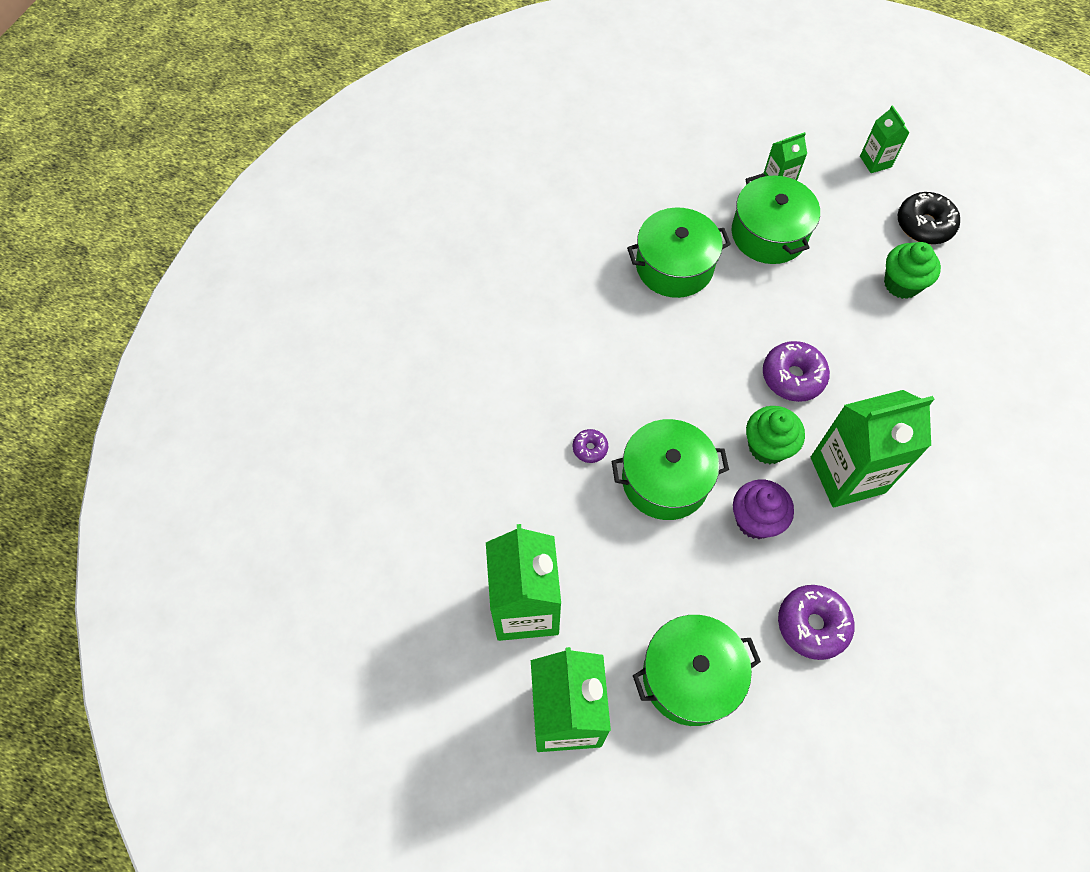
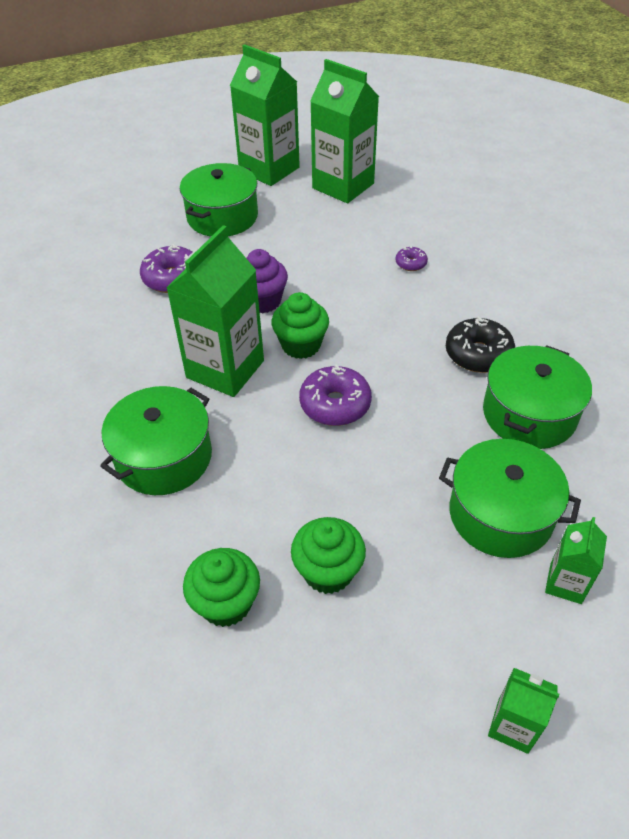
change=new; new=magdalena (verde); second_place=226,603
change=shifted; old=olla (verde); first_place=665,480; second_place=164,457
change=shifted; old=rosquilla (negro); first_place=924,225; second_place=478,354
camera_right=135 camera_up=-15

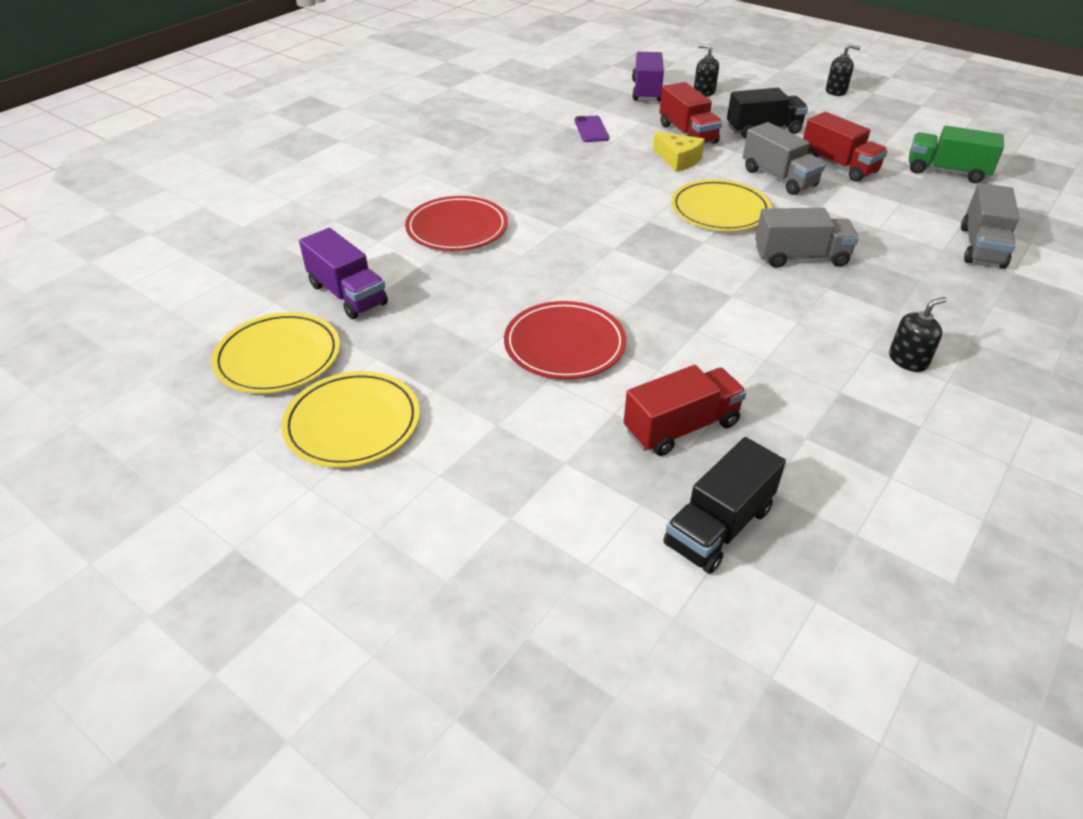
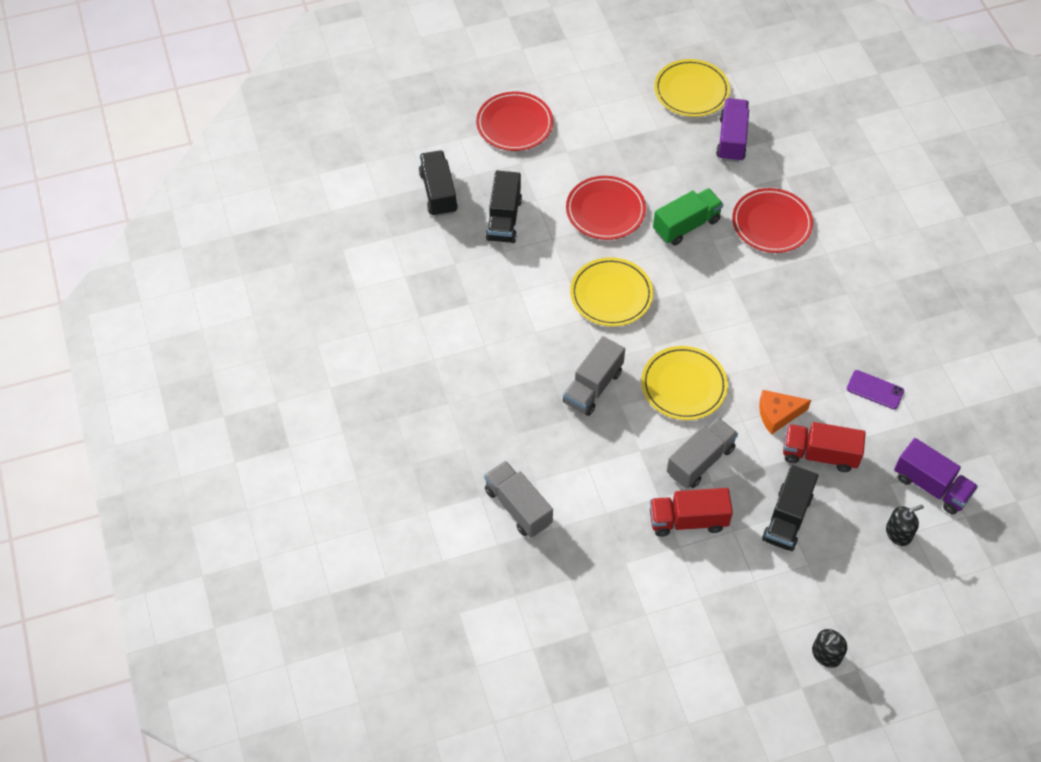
change=gone; old=dispensador de jabón (negro); first_place=908,360
change=new; new=plato (rojo); second_place=514,124
change=shifted; old=plato (amarillo); first_place=352,423; second_place=611,294
change=shifted; old=camión (verde); first_place=946,171; second_place=686,225
change=repainted; old=camión (rojo); new=camión (negro); first_place=681,427; second_place=504,219
change=repainted; old=queso (amarillo); new=queso (naranja); first_place=678,160; second_place=777,414
change=rotated; old=camión (morado); first_place=347,294; second_place=731,139; degrees=105
change=rotated; old=camión (gris); first_place=779,178; second_place=700,461; degrees=135
camera_right=125 camera_up=15

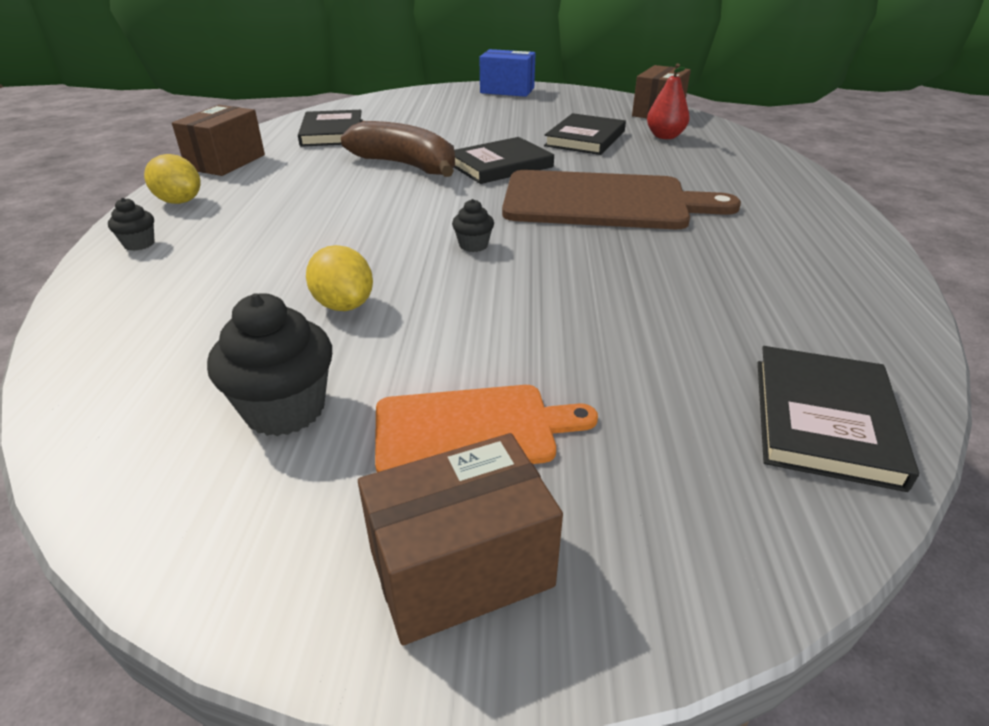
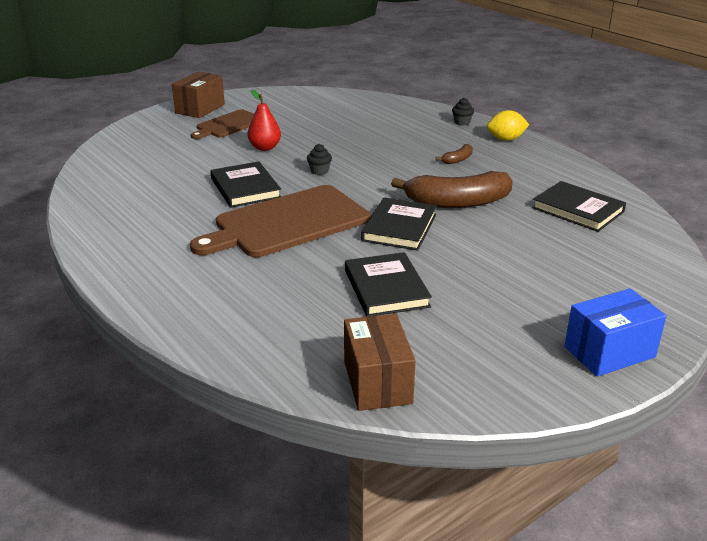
change=gone; old=caja (marrón); first_place=226,162
change=gone; old=magdalena (negro); first_place=285,409
change=gone; old=limón (amarillo); first_place=344,305
change=new; new=plátano (marrón); second_place=458,159
change=shifted; old=pera (rojo); first_place=665,136; second_place=265,148
change=shifted; old=libro (negro); first_place=824,420; second_place=245,188
change=repainted; old=tabla de cortar (naranja); new=tabla de cortar (marrón); first_place=472,430; second_place=228,125
camera_right=140 camera_up=-5

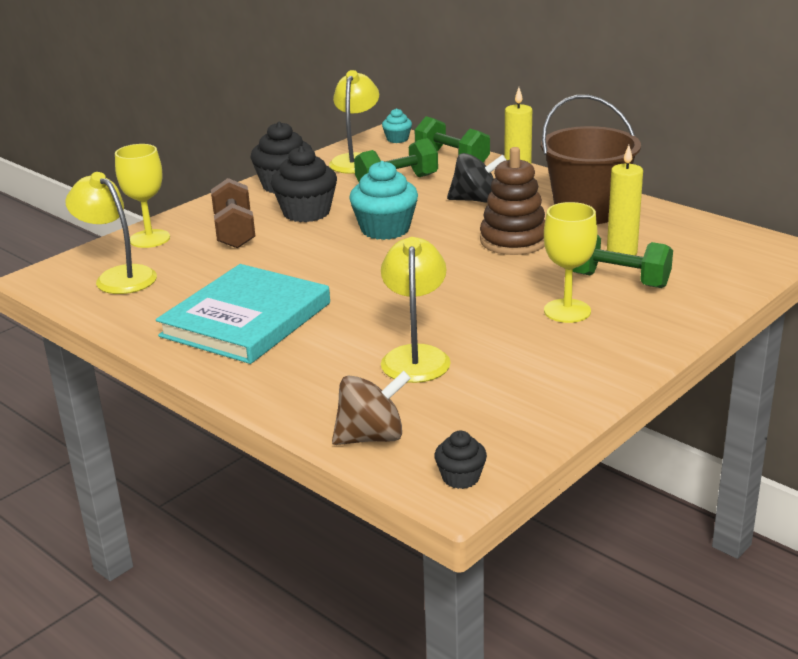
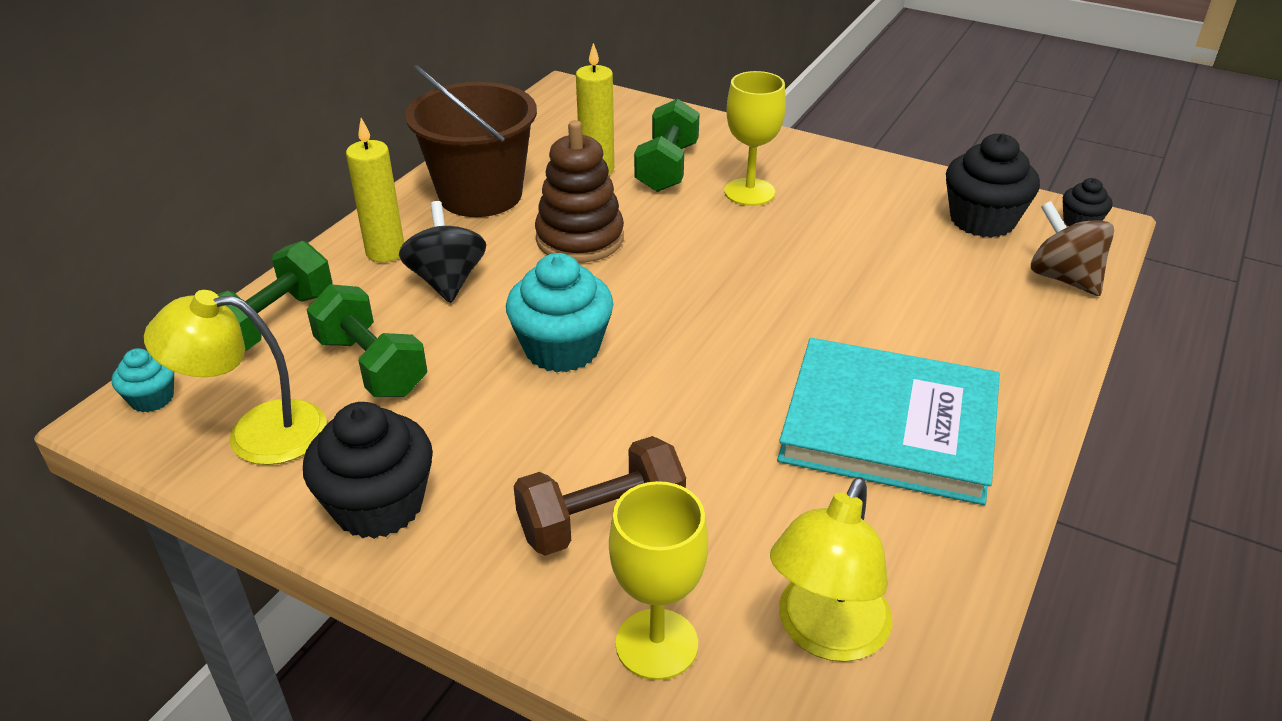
change=gone; old=lámpara (amarillo); first_place=416,356
change=shifted; old=magdalena (negro); first_place=306,212; second_place=982,220
camera_right=-105 camera_up=10

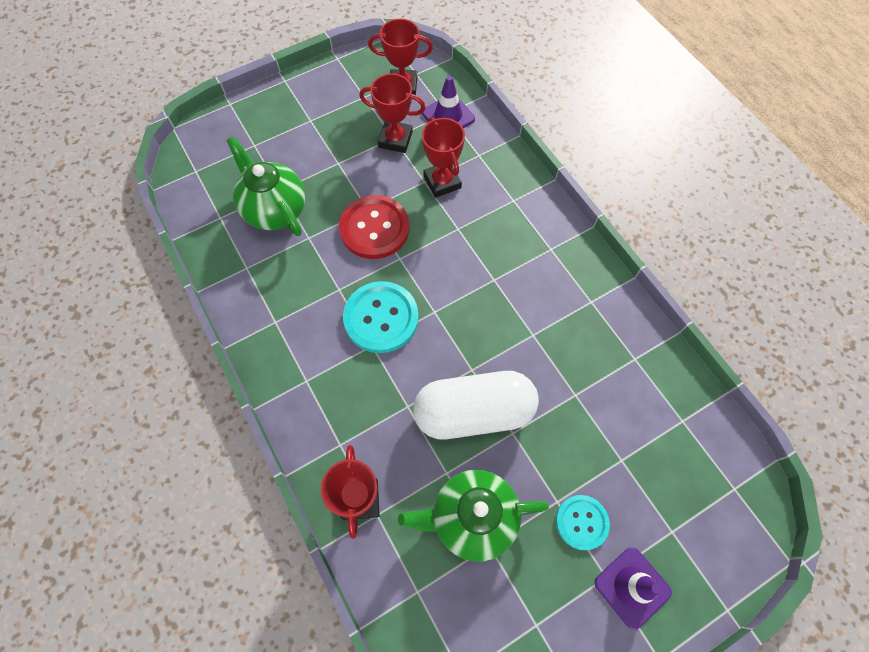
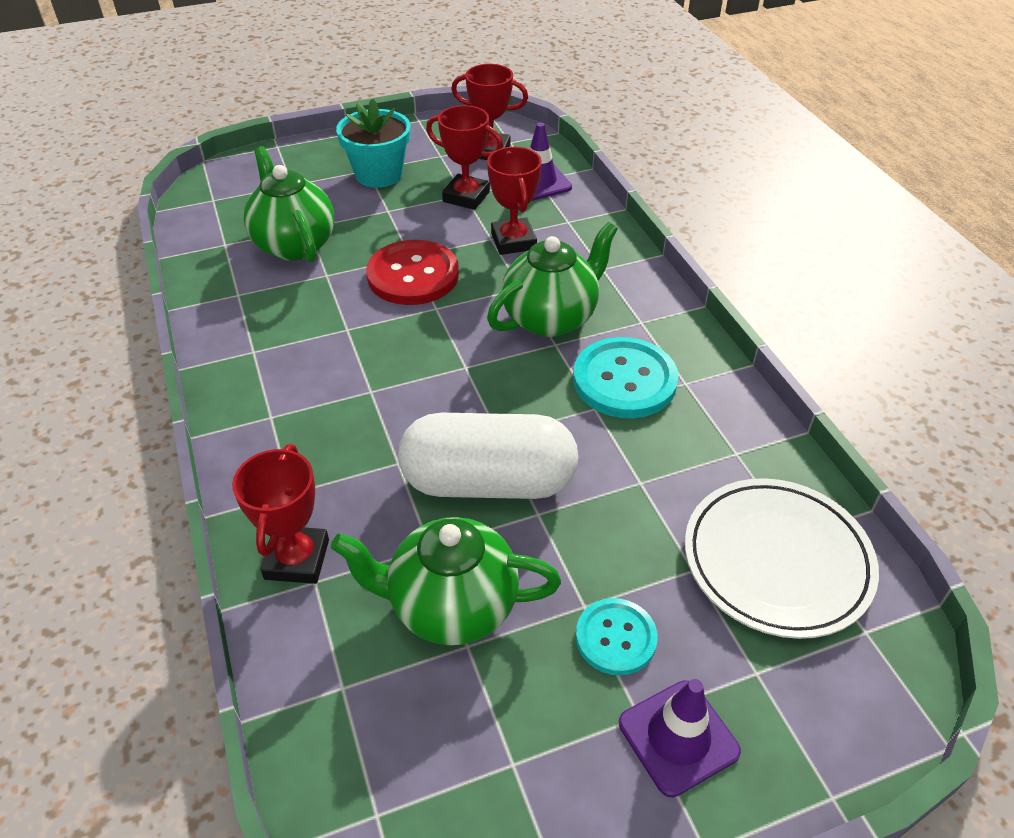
change=new; new=maceta (turquesa); second_place=379,174
change=new; new=tetera (verde); second_place=551,318
change=new; new=plato (blanco); second_place=776,561
change=shifted; old=botón (turquesa); first_place=381,318; second_place=624,380
camera_right=10 camera_up=-20

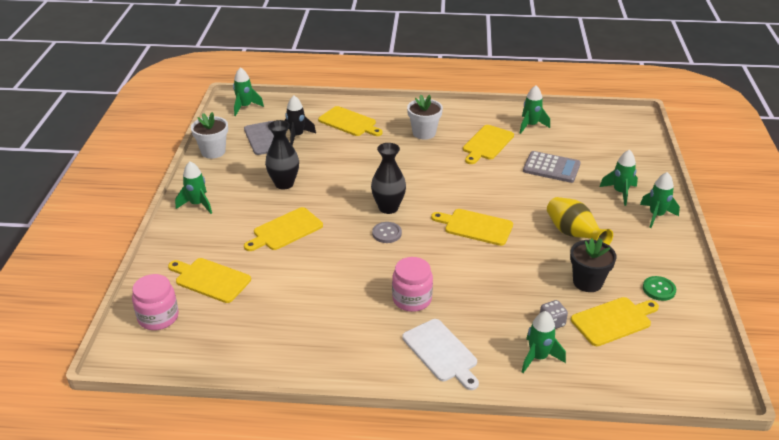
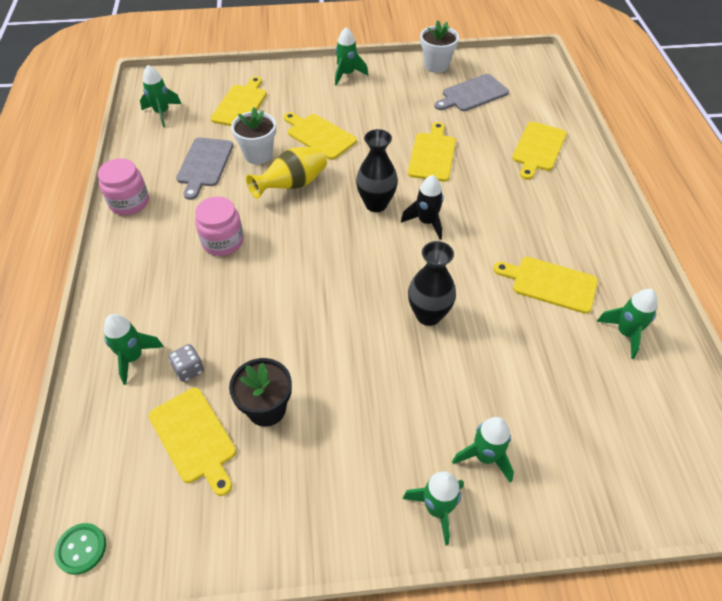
change=gone; old=botón (gris); first_place=387,233
change=gone; old=tabla de cortar (blanco); first_place=441,352
change=gone; old=calculadora (gris); first_place=551,168
change=new; new=tabla de cortar (gris); second_place=204,164
change=shifted; old=tarro (rosa); first_place=158,317; second_place=129,202
change=shifted; old=cohete (verde); first_place=245,107; second_place=162,113
change=shifted; old=florero (negro); first_place=284,184; second_place=428,315
change=shifted; old=cohete (negro); first_place=297,136; second_place=426,222
change=shifted; old=maceta (blanco); first_place=424,133; second_place=258,154
change=shifted; old=tabla de cortar (amarillo); first_place=475,227; second_place=432,155
change=shifted; old=florero (amarillo); first_place=573,234; second_place=292,185
change=shifted; old=botón (verde); first_place=659,289; second_place=81,549
camera_right=80 camera_up=15

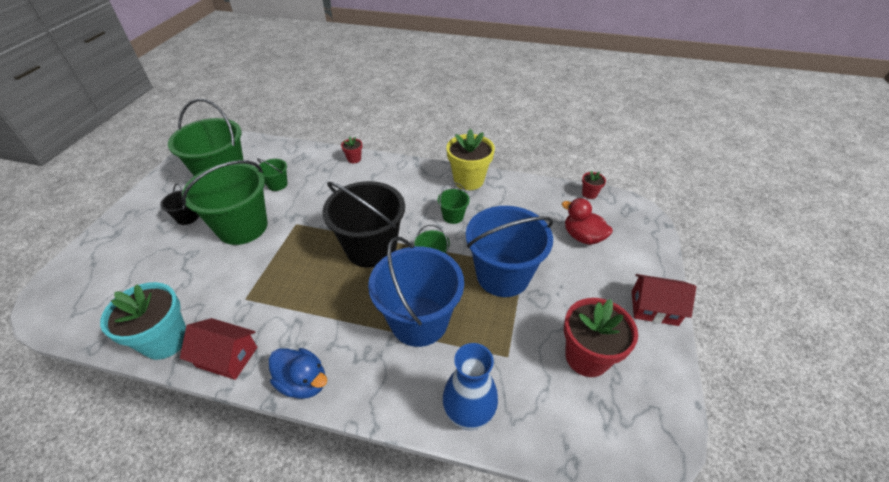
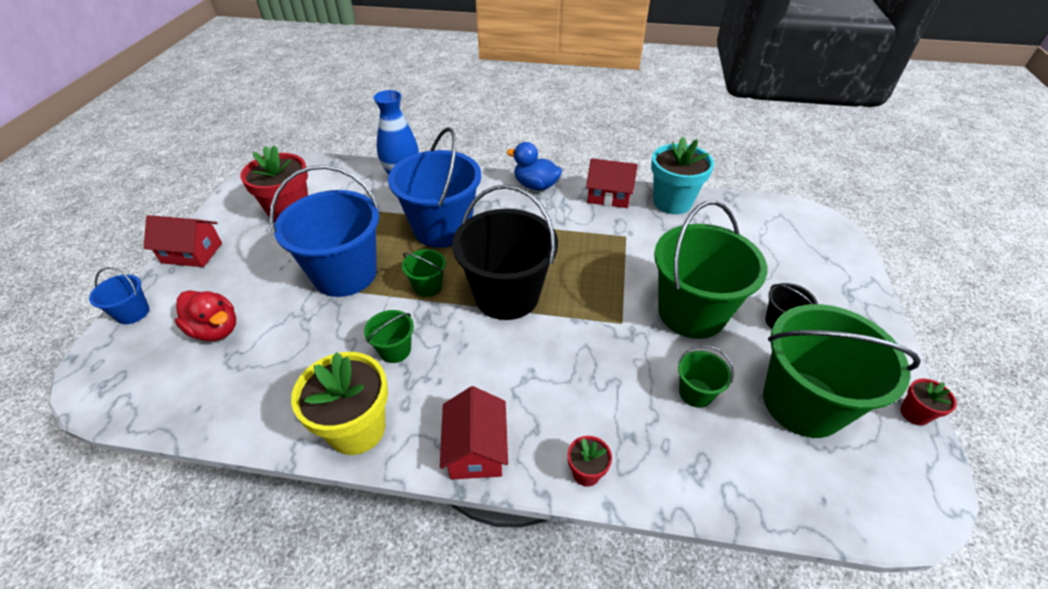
change=new; new=balde (azul); second_place=133,313
change=new; new=casa (rojo); second_place=476,449
change=shifted; old=maceta (rojo); first_place=589,194; second_place=914,414
camera_right=175 camera_up=0

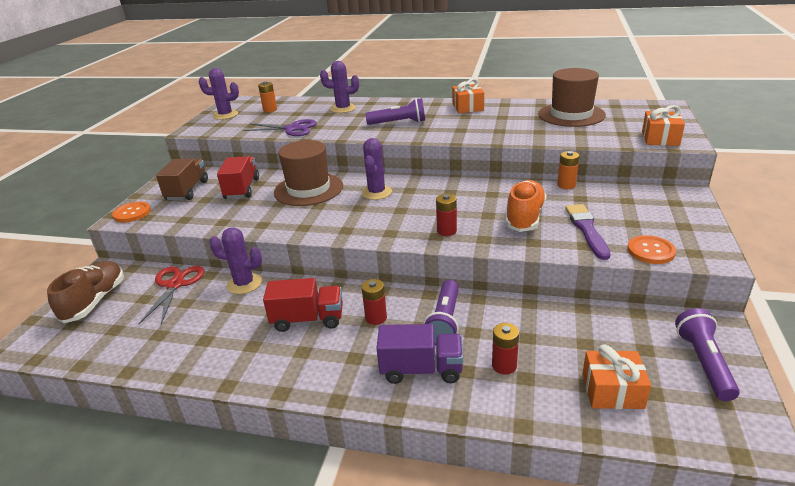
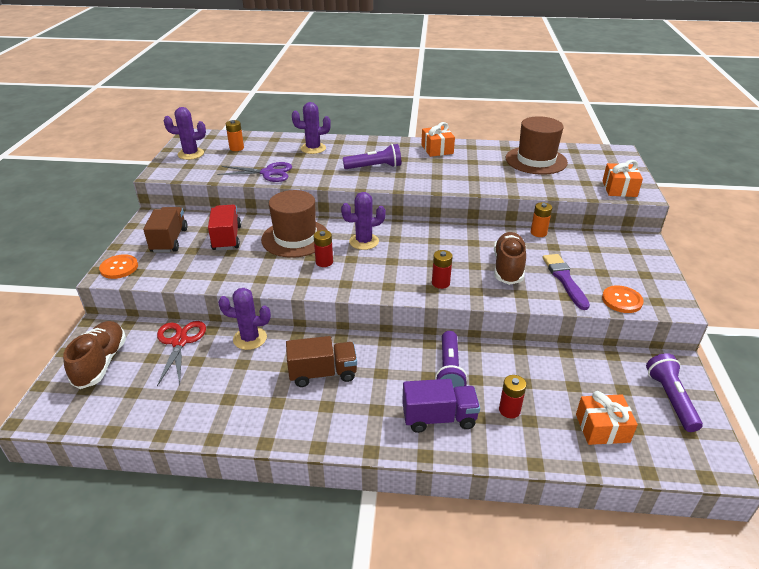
change=shifted; old=pila (rojo); first_place=376,318; second_place=324,262
change=repainted; old=camión (rojo); new=camión (marrón); first_place=308,319; second_place=323,373
change=repainted; old=zapato (naranja); new=zapato (marrón); first_place=525,217; second_place=508,267
change=rotated; old=cactus (morado); first_place=376,192; second_place=364,241; degrees=75
camera_right=-10 camera_up=5

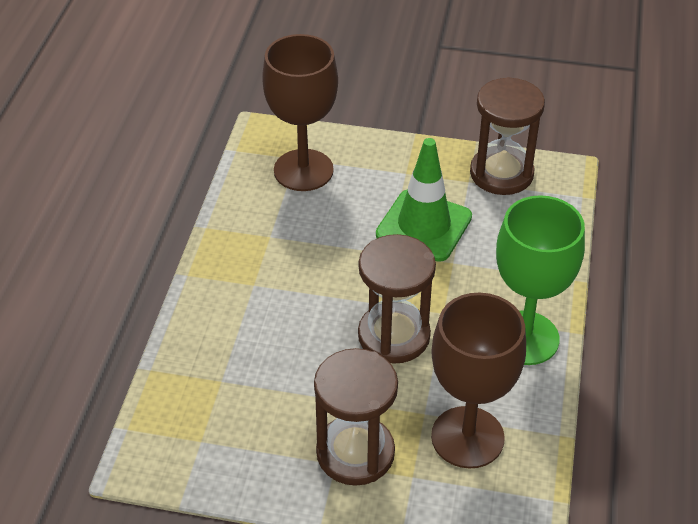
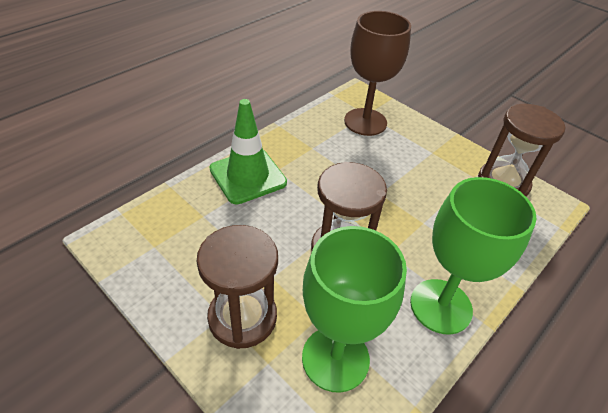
change=shifted; old=cono de tráfico (verde); first_place=424,226; second_place=248,176
change=repainted; old=copa (marrón); new=copa (verde); first_place=467,437; second_place=335,358
camera_right=30 camera_up=0

